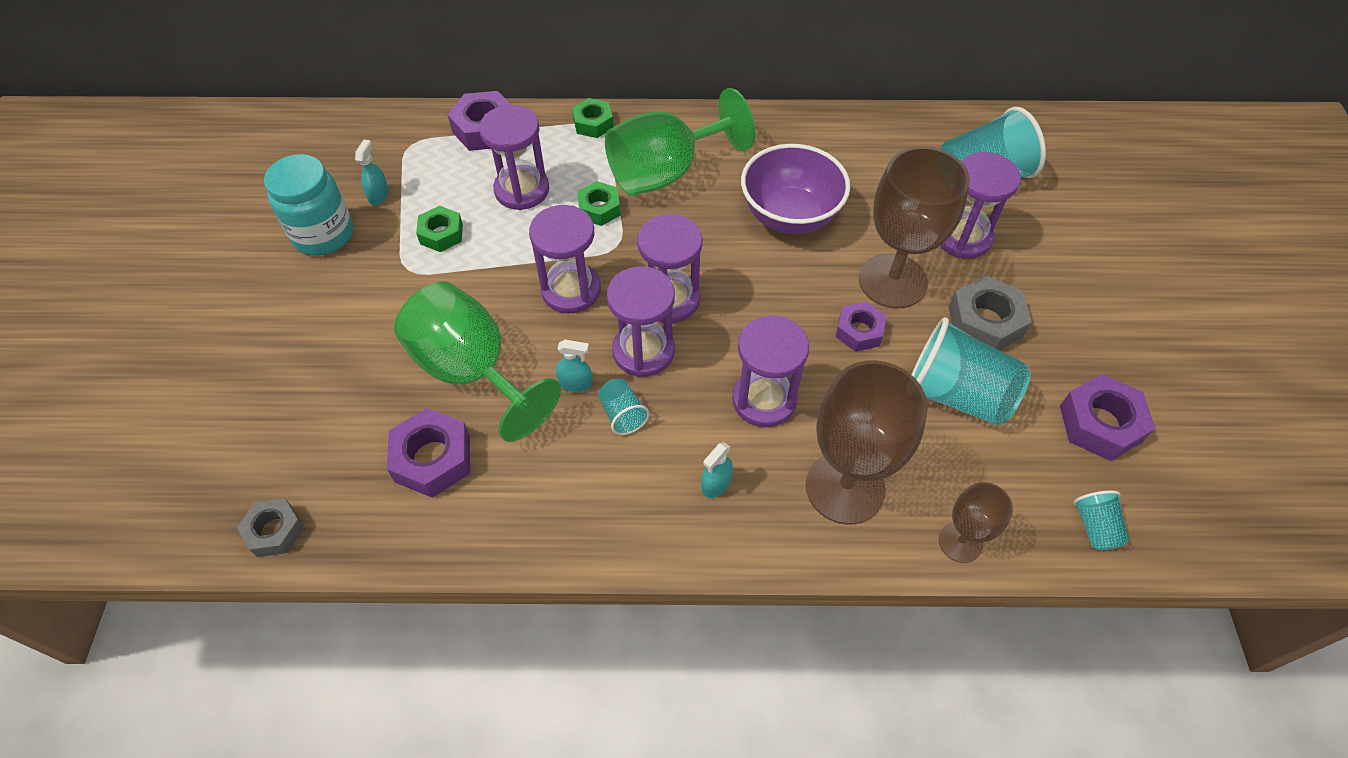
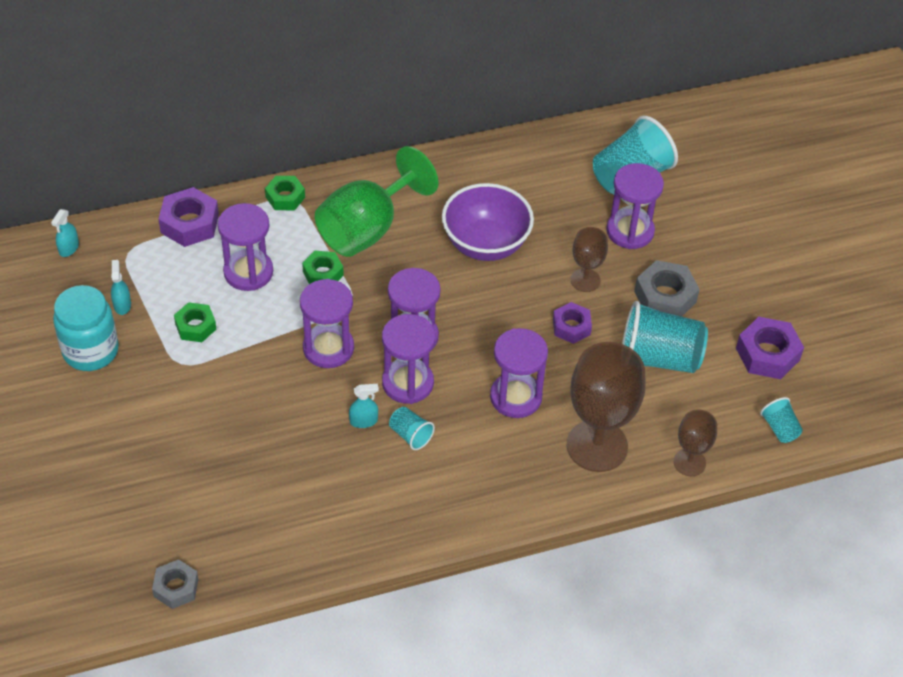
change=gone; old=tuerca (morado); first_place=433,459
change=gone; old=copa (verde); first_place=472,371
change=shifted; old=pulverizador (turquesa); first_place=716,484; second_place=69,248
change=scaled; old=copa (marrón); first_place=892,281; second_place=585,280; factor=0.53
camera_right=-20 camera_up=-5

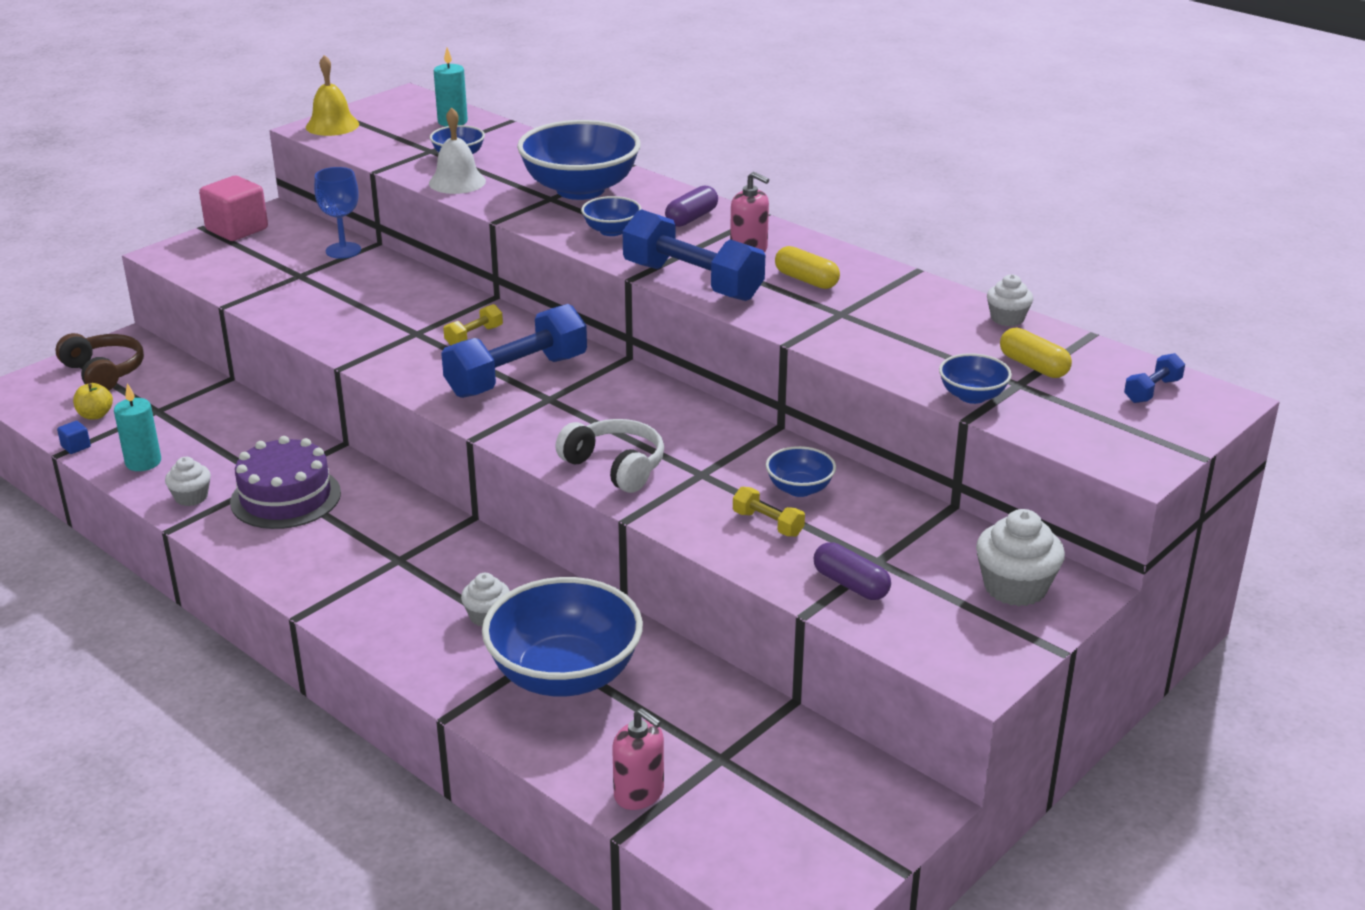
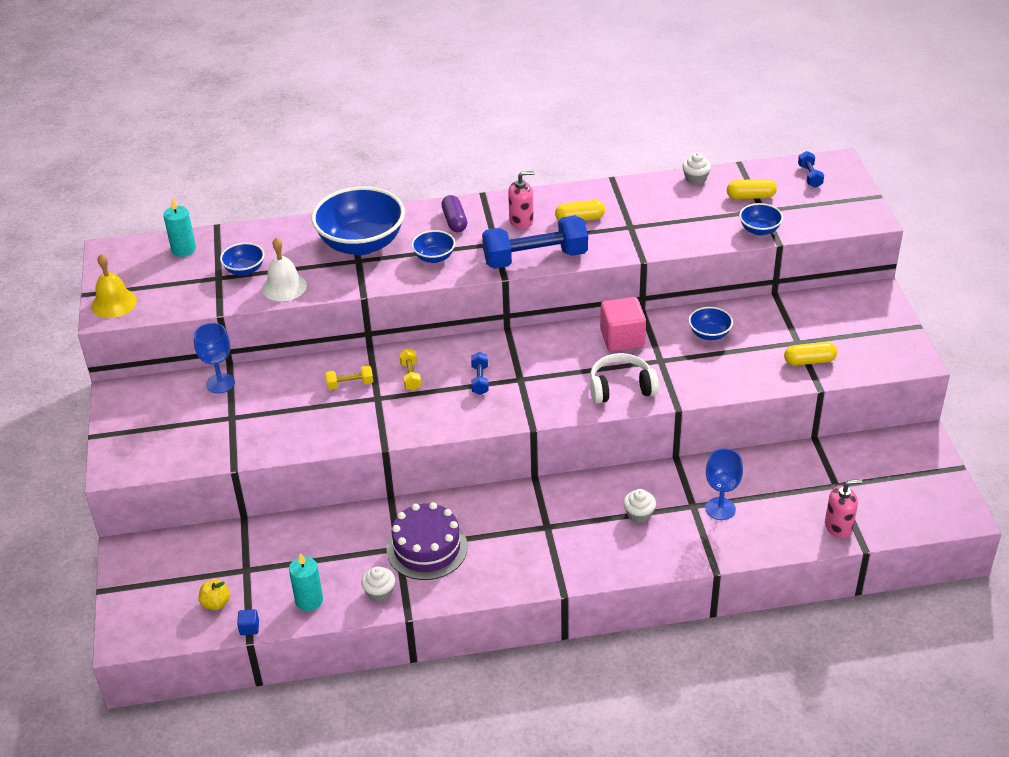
change=gone; old=auriculares (marrón); first_place=104,372
change=gone; old=magdalena (blanco); first_place=1015,587
change=shifted; old=cubo (rosa); first_place=237,229; second_place=622,339
change=shifted; old=mancuerna (amarillo); first_place=768,524; second_place=350,384
change=swapped; old=cuenco (azul); new=copa (azul); first_place=564,675; second_place=720,509
change=repainted; old=cápsula (morado); new=cápsula (amarillo); first_place=850,584; second_place=809,361
change=scaled; old=mancuerna (azul); first_place=517,376; second_place=480,380; factor=0.45
camera_right=-50 camera_up=10

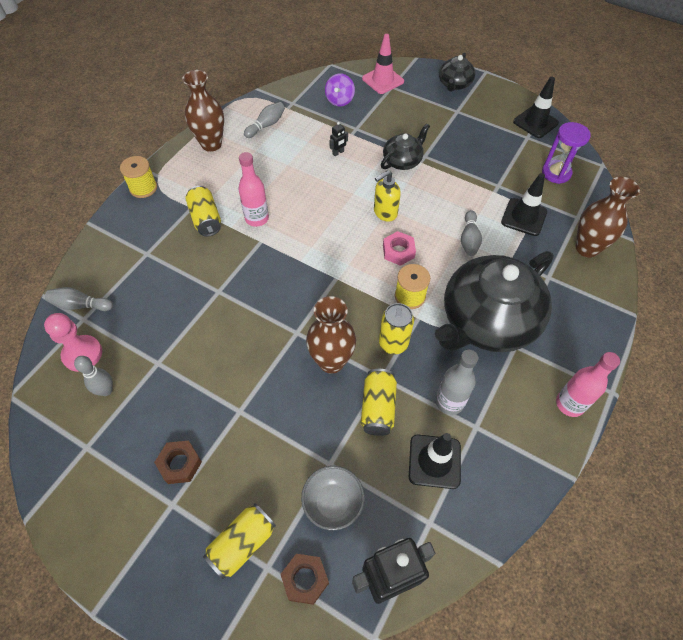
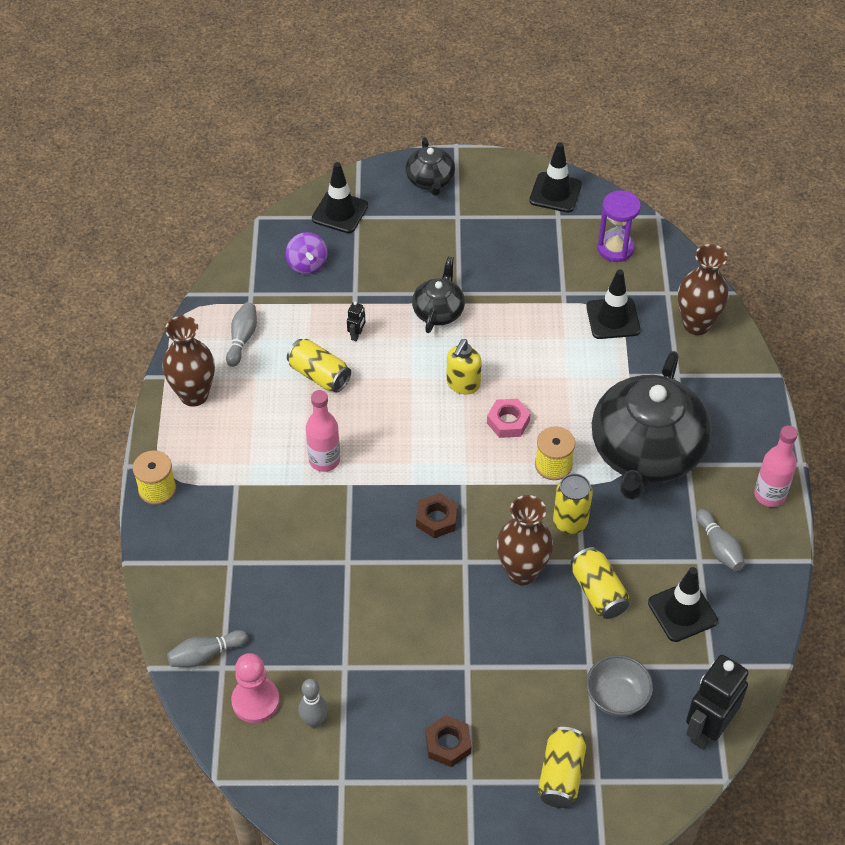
change=gone; old=botella (gris); first_place=449,402
change=shifted; old=lata (amarillo); first_place=206,219; second_place=319,375
change=shifted; old=tuerca (marrón); first_place=305,579; second_place=437,519
change=shifted; old=bolo (gris); first_place=469,239; second_place=719,547
change=repainted; old=cono de tráfico (rosa); new=cono de tráfico (negro); first_place=383,80; second_place=340,212
camera_right=-30 camera_up=-5

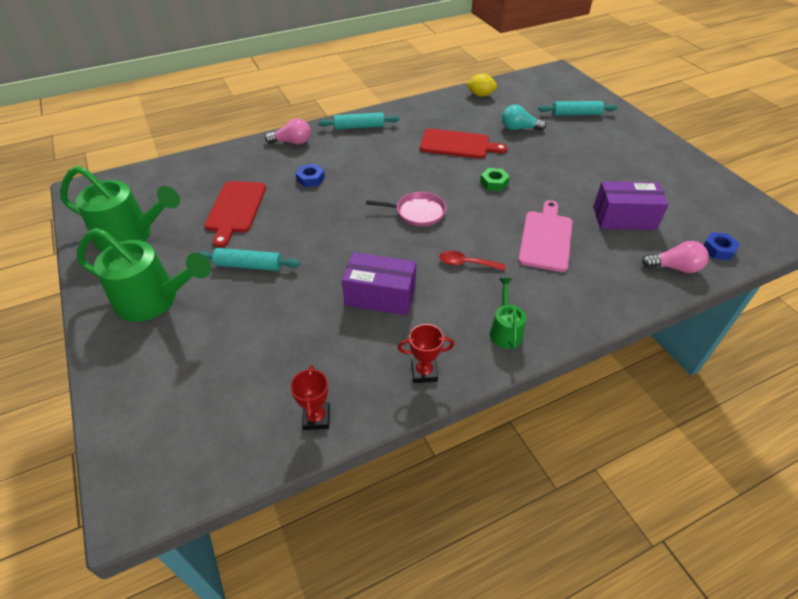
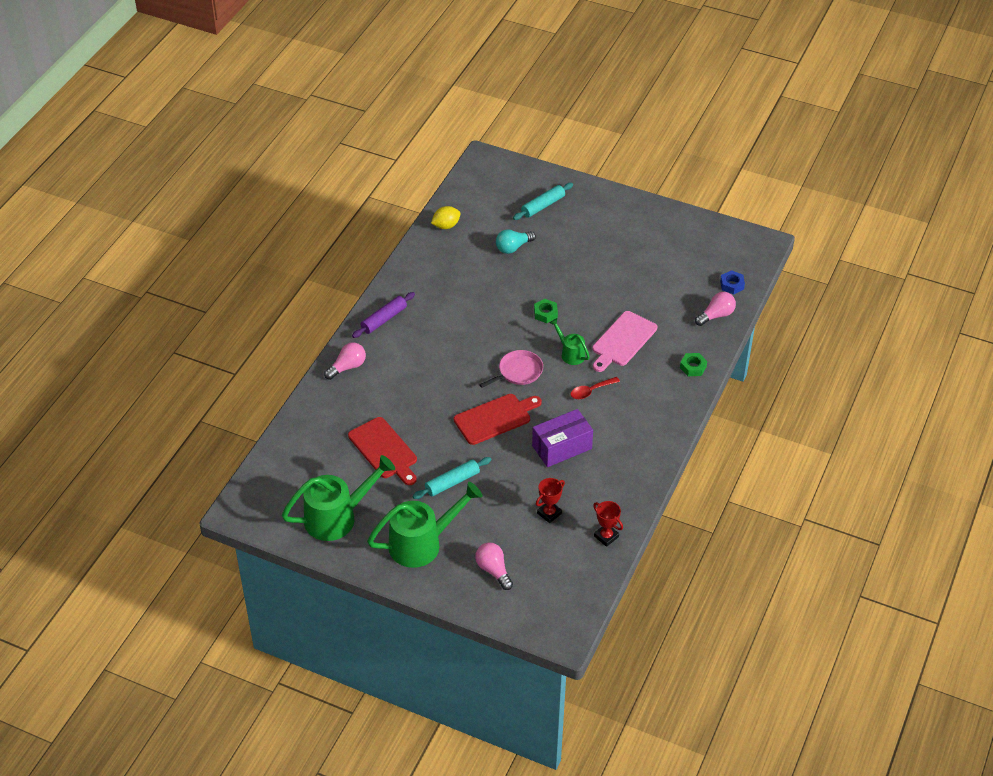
change=gone; old=tuerca (azul); first_place=310,179
change=gone; old=caja (morado); first_place=624,218
change=new; new=bombilla (rosa); second_place=493,570
change=new; new=tuerca (verde); second_place=693,367
change=shifted; old=trofeo (rojo); first_place=424,372; second_place=549,513
change=shifted; old=tabla de cortar (rojo); first_place=457,144; second_place=495,418
change=shifted; old=regadera (verde); first_place=505,330; second_place=570,353
change=repainted; old=rodillo (turquesa); new=rodillo (morado); first_place=359,127; second_place=384,319
change=rotated; old=tabla de cortar (rosa); first_place=546,238; second_place=622,340; degrees=-120
camera_right=-40 camera_up=0

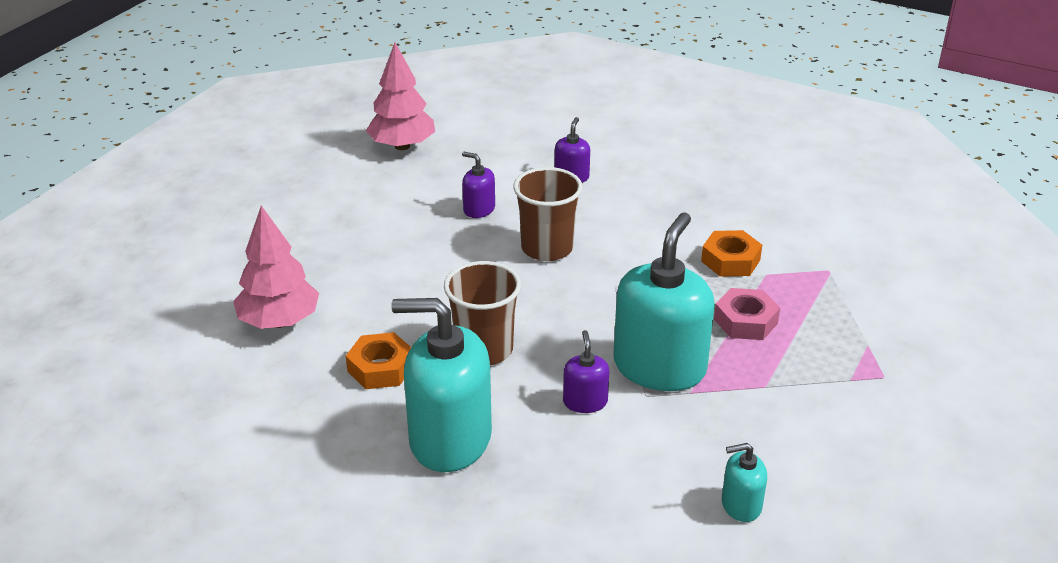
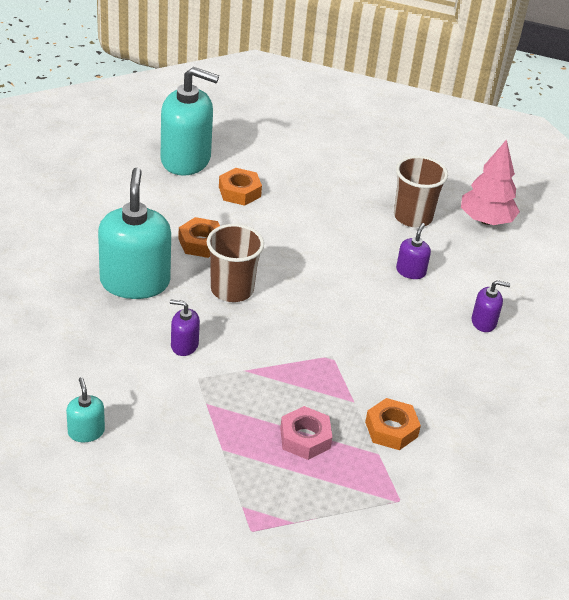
change=shifted; old=vaso (marrón); first_place=547,248; second_place=413,217
change=shifted; old=dispensador de jabón (turquesa); first_place=659,367; second_place=186,159
change=swapped; old=árbol (rosa); new=tuerca (naranja); first_place=279,322; second_place=239,192
change=rotated; old=dispensador de jabón (morado); first_place=585,402; second_place=184,345; degrees=-150
camera_right=75 camera_up=5

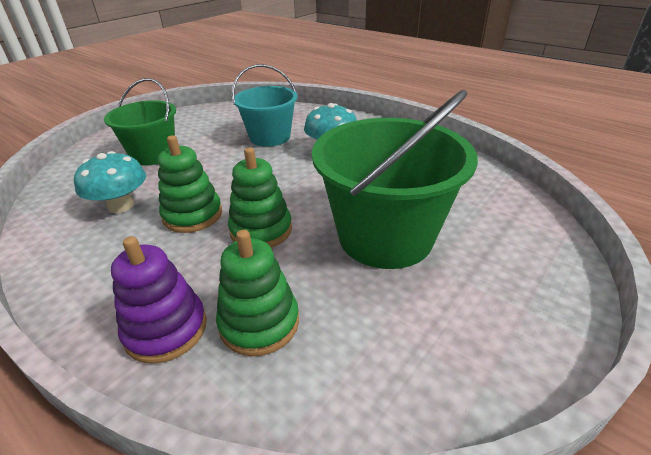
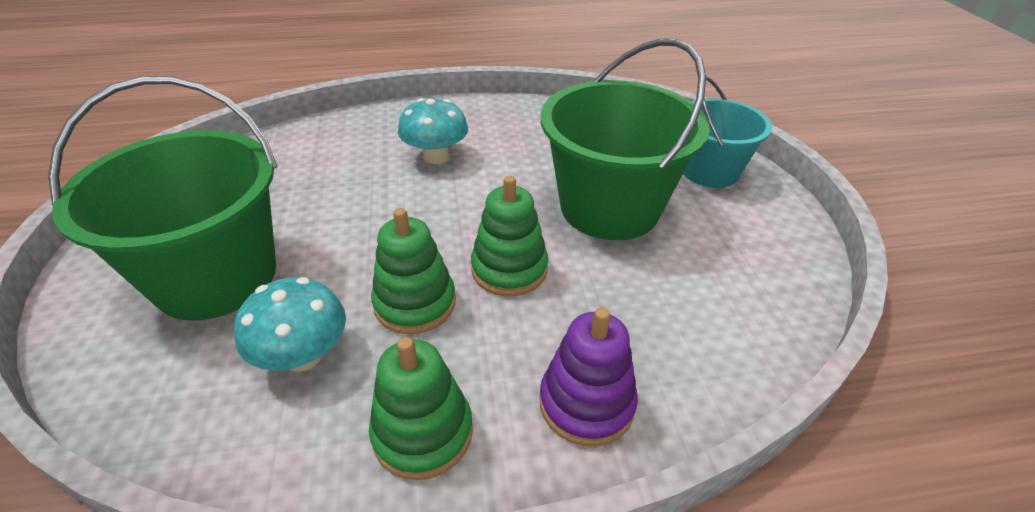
change=shifted; old=juguete apilable (verde); first_place=259,323; second_place=423,432
change=shifted; old=balde (turquesa); first_place=270,137; second_place=709,171
change=scaled; old=balde (verde); first_place=153,155; second_place=216,277; factor=1.6
camera_right=-50 camera_up=5

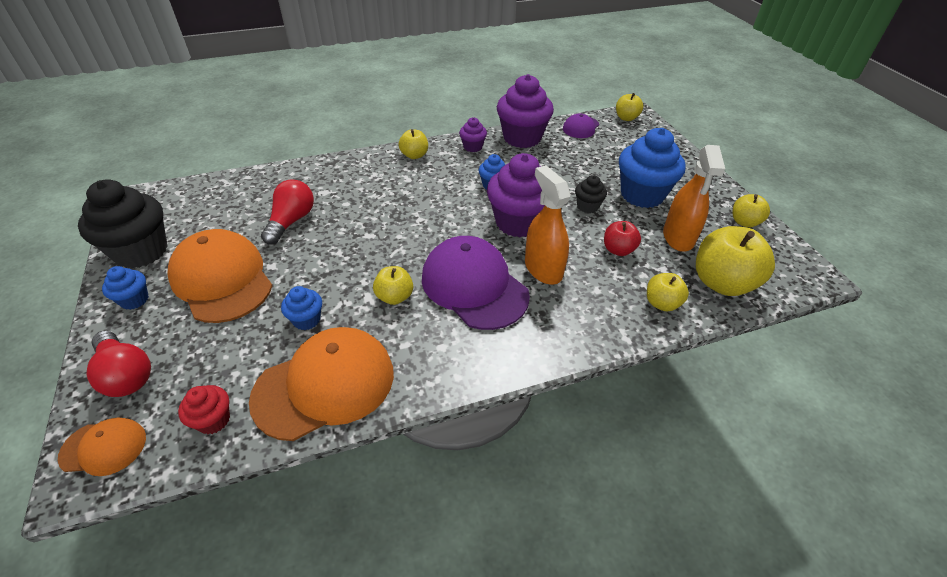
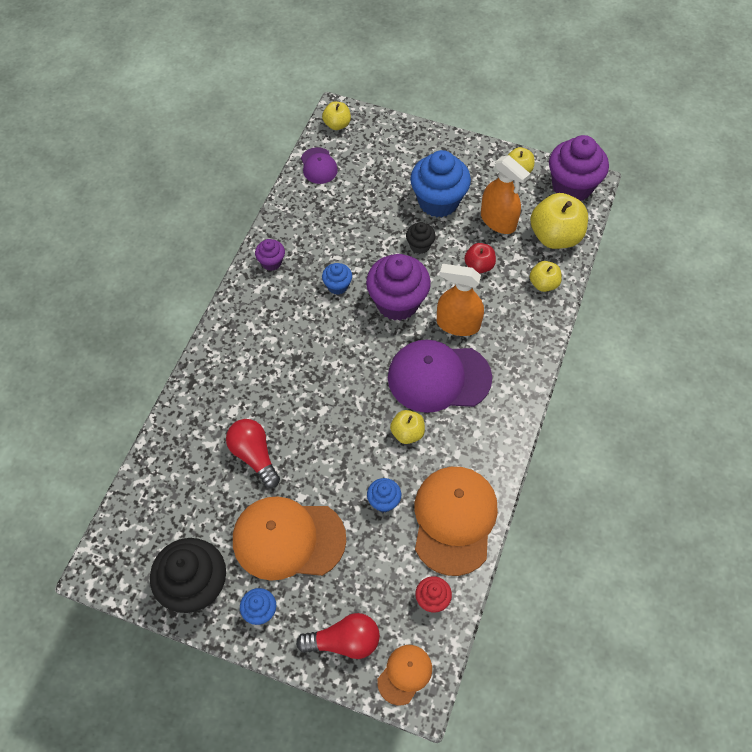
change=gone; old=manzana (amarillo); first_place=414,155
change=shifted; old=magdalena (morado); first_place=522,138; second_place=572,187
camera_right=-50 camera_up=15

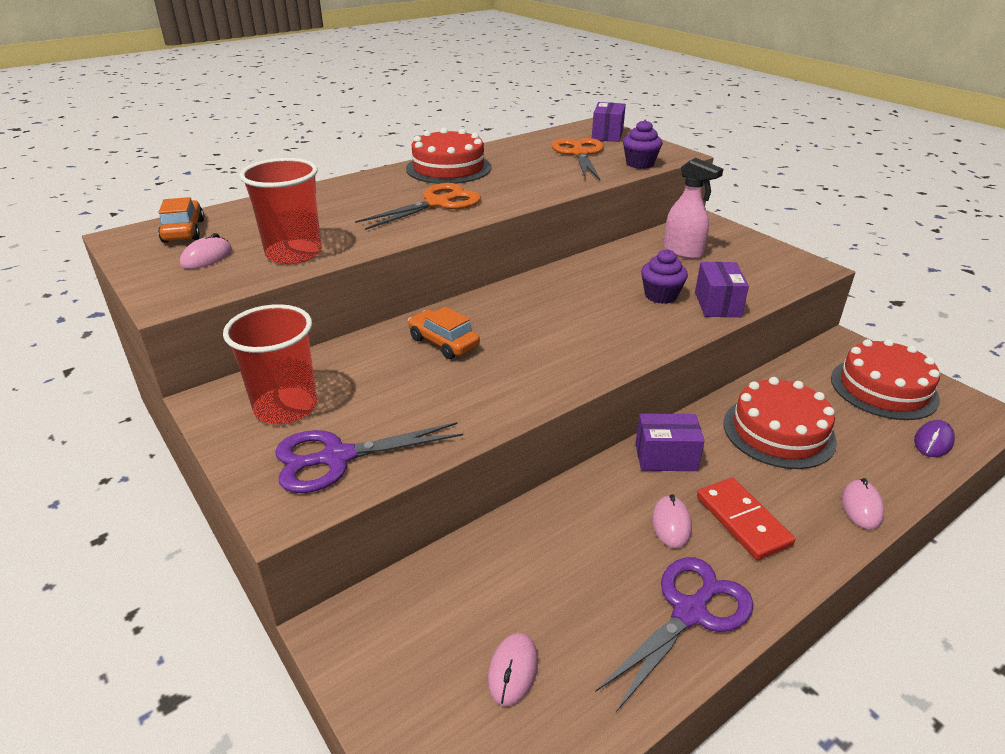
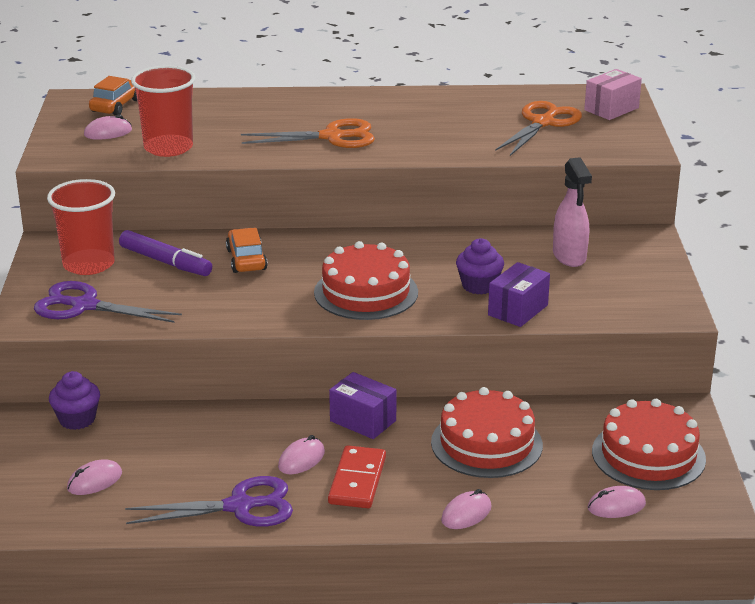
change=new; new=rotulador (morado); second_place=165,262
change=shifted; old=tarta (rojo); first_place=448,168; second_place=366,292
change=shifted; old=magdalena (morado); first_place=640,164; second_place=77,419
change=repainted; old=caja (morado); new=caja (rosa); first_place=607,135; second_place=611,109
change=repainted; old=ratón (morado); new=ratón (rosa); first_place=933,441; second_place=616,506
camera_right=35 camera_up=-5

